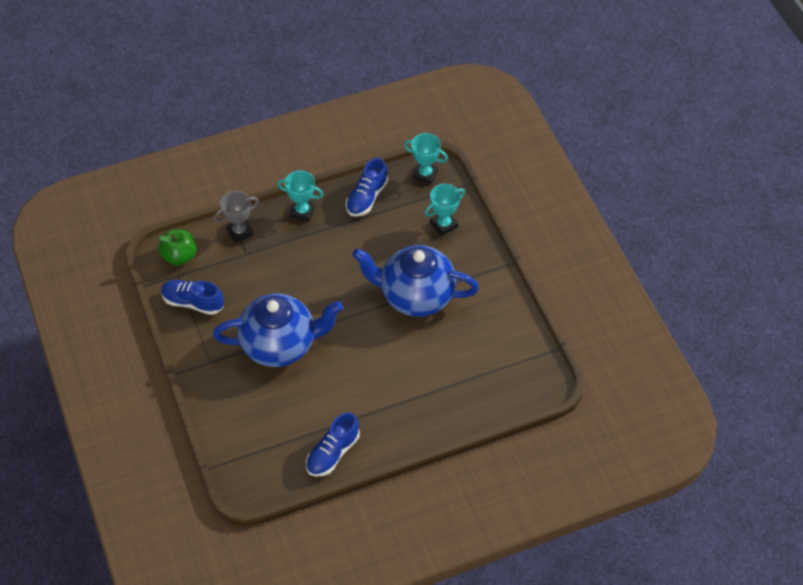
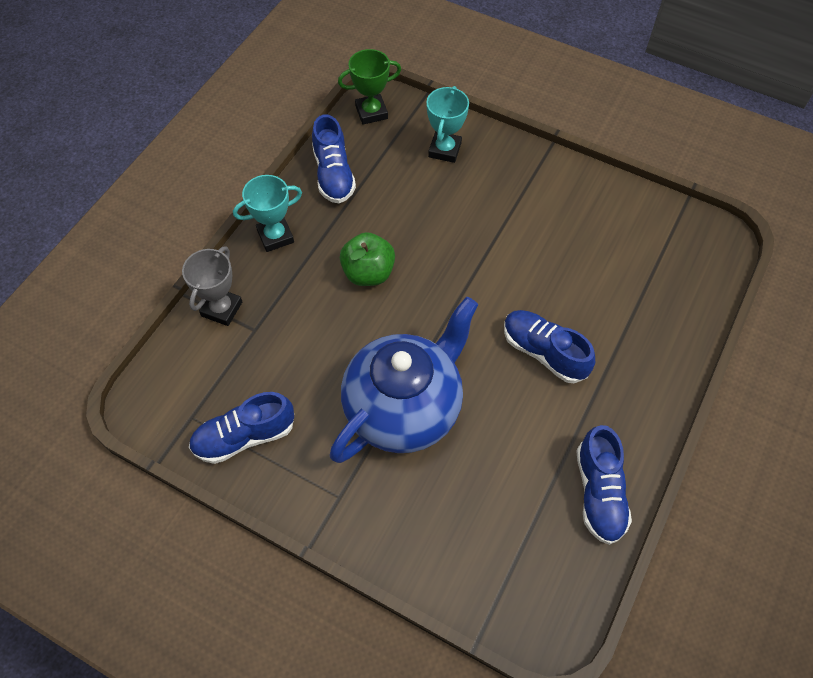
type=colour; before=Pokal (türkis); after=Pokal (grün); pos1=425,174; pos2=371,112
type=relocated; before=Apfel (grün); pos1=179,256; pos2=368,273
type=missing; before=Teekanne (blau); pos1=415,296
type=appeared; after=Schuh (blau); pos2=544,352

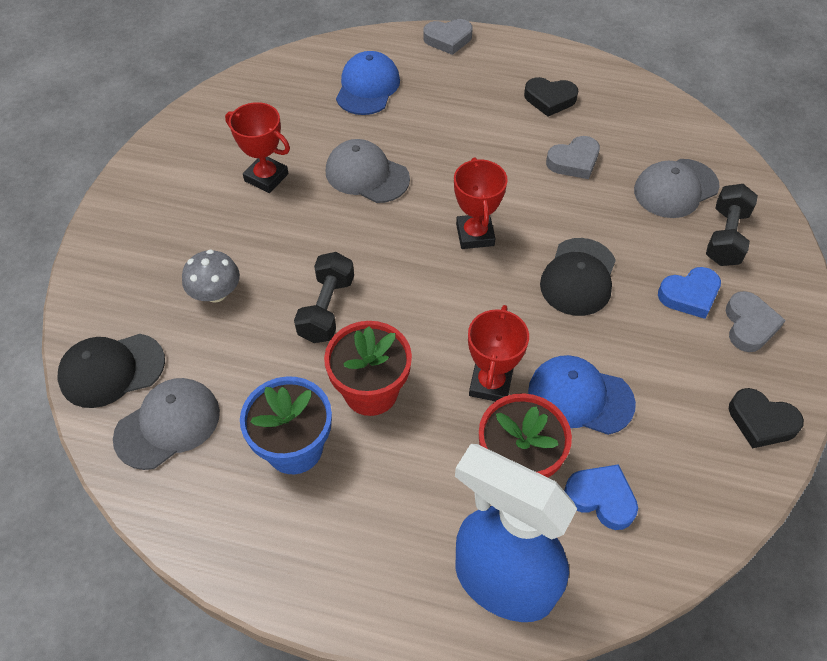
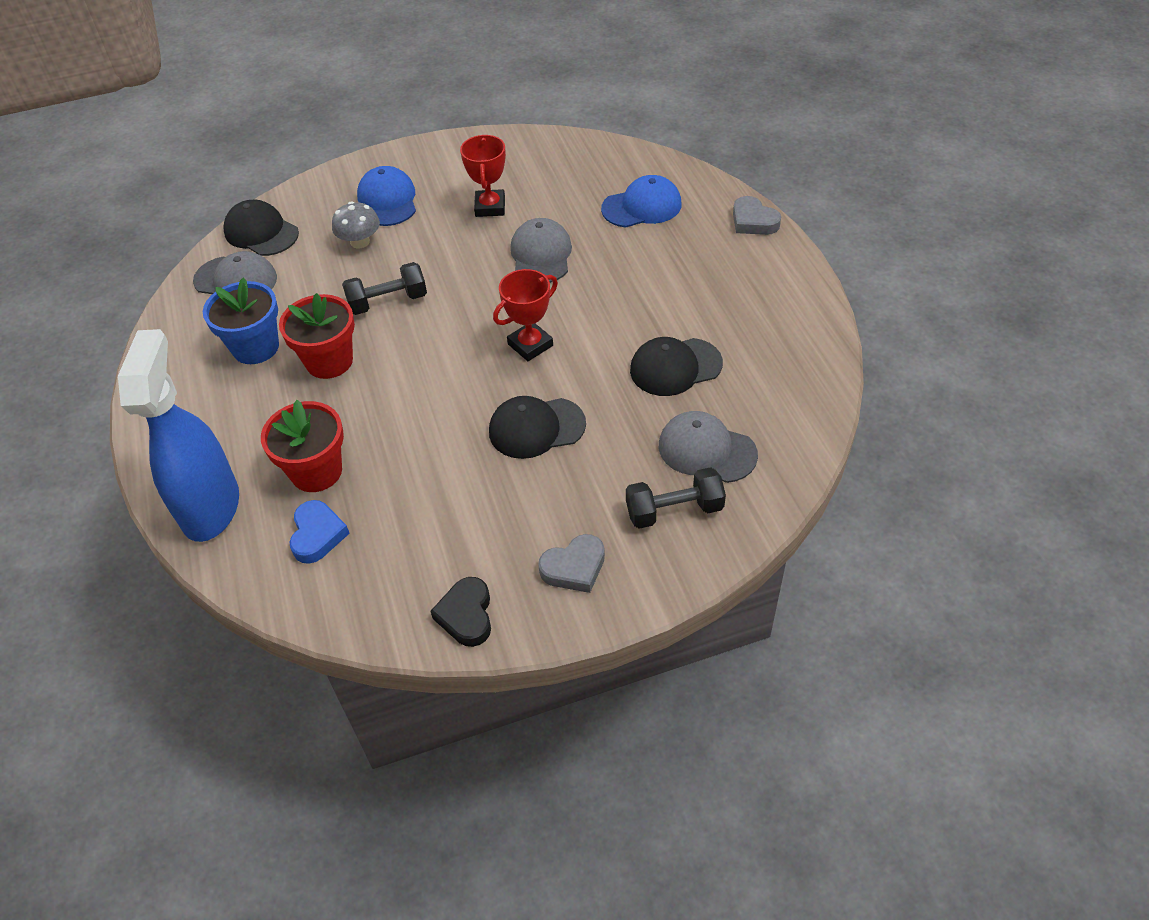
type=missing; before=Herz (schwarz); pos1=549,99
type=exchanged; before=Herz (grau); after=Kappe (schwarz); pos1=574,161; pos2=675,367
type=missing; before=Herz (blau); pos1=689,295
type=missing; before=Pokal (rot); pos1=490,384
type=relocated; before=Kappe (blau); pos1=580,397; pos2=387,200

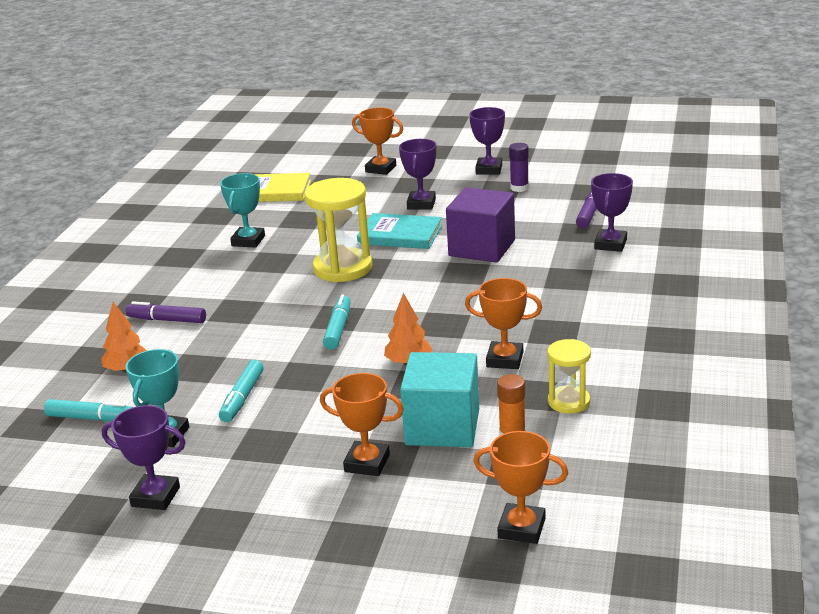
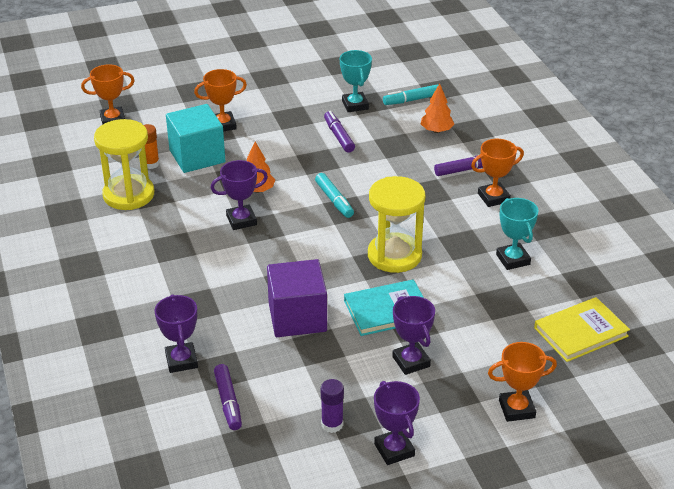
type=relocated; before=Pokal (orange); pos1=505,359; pos2=493,198
type=size; before=Sanduhr (gelb); pos1=569,402; pos2=128,195; scale=1.74
type=colour; before=Filzstift (türkis); after=Filzstift (lila); pos1=242,398; pos2=339,136
type=relocated; before=Pokal (lila); pos1=155,497; pos2=241,220

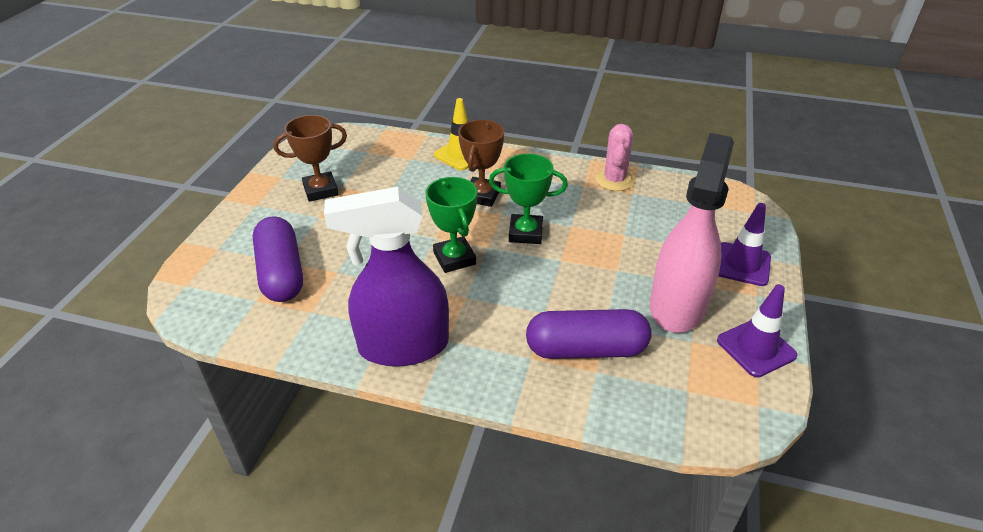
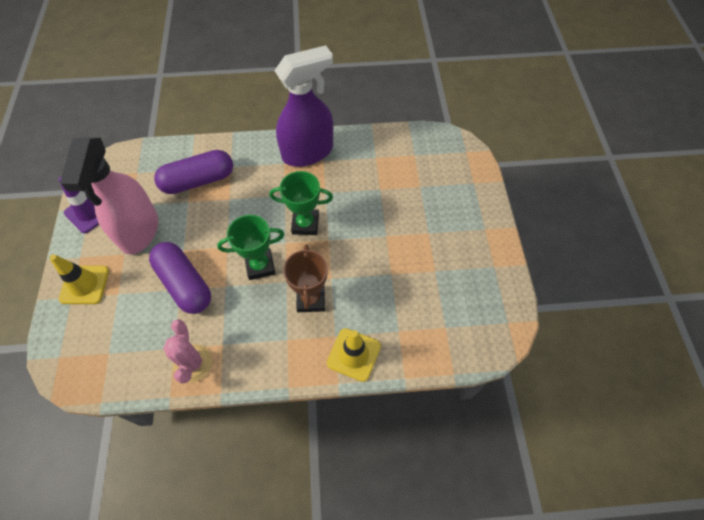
type=missing; before=Pokal (braun); pos1=320,190
type=spun; before=Pokal (grün); pos1=454,258; pos2=305,224; turn=-45
type=colour; before=Leitkegel (lila); after=Leitkegel (gelb); pos1=742,264; pos2=84,285
type=relocated; before=Kapsel (lila); pos1=281,273; pos2=184,284

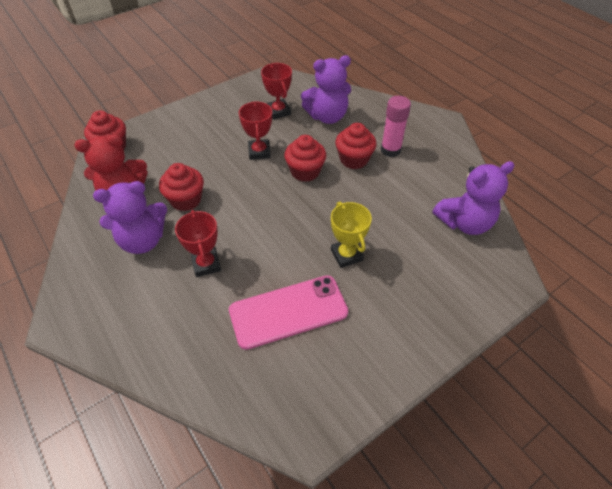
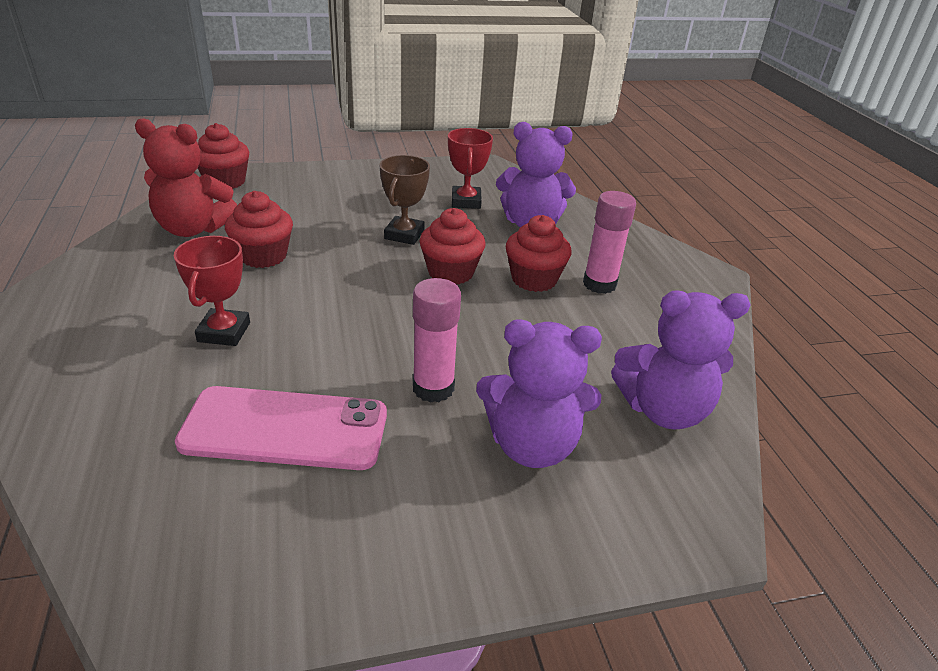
type=colour; before=Pokal (rot); after=Pokal (braun); pos1=259,152; pos2=404,234
type=relocated; before=Teddybär (lila); pos1=142,240; pos2=532,445
type=exchanged; before=Pokal (gelb); after=Klebestift (rosa); pos1=346,255; pos2=433,388

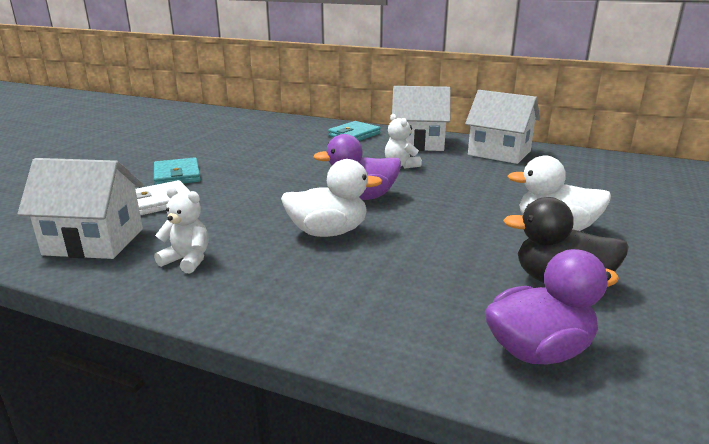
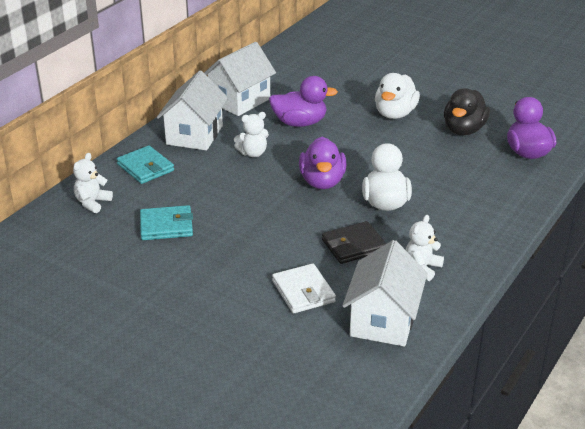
type=relocated; before=Geldbörse (türkis); pos1=177,175; pos2=166,226
type=appeared; after=Ente (lila); pos2=300,123
type=appeared; after=Teddybär (weiß); pos2=92,203
type=appeared; after=Geldbörse (schwarz); pos2=354,245

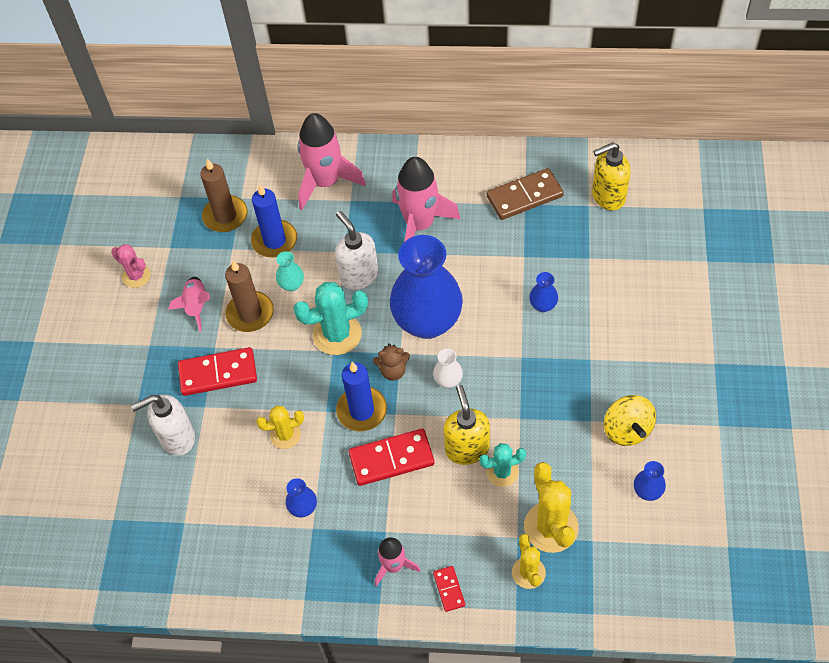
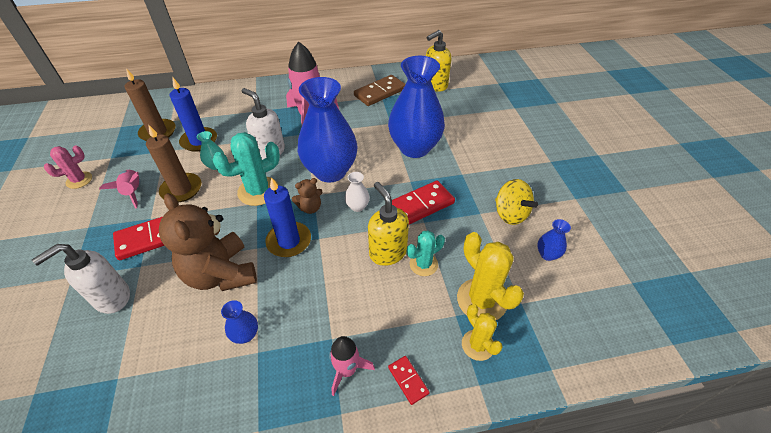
type=missing; before=Rakete (rosa); pos1=325,182
type=spun; before=Kaktus (rosa); pos1=136,276; pos2=79,180; turn=-60
type=size; before=Vase (blau); pos1=543,305; pos2=414,148; scale=2.49
type=exchanged; before=Kaktus (gelb); after=Teddybär (braun); pos1=285,435; pos2=221,274
type=relocated; before=Dominostein (rot); pos1=391,459; pos2=420,206

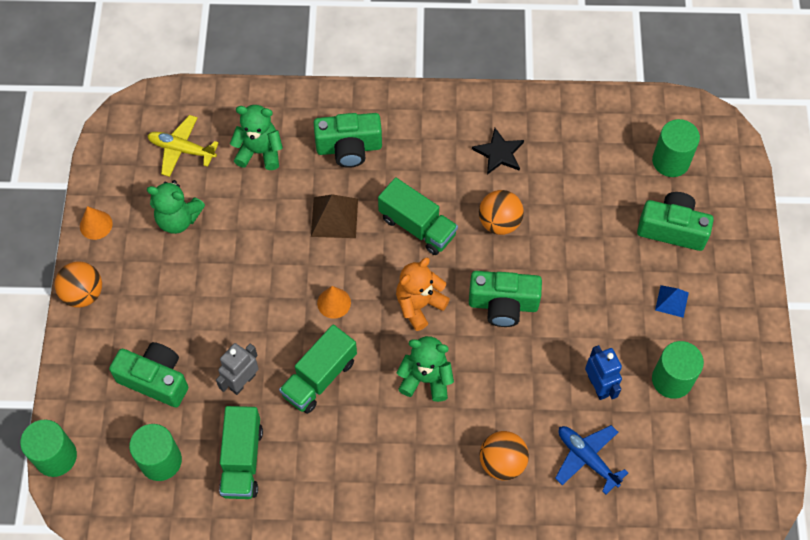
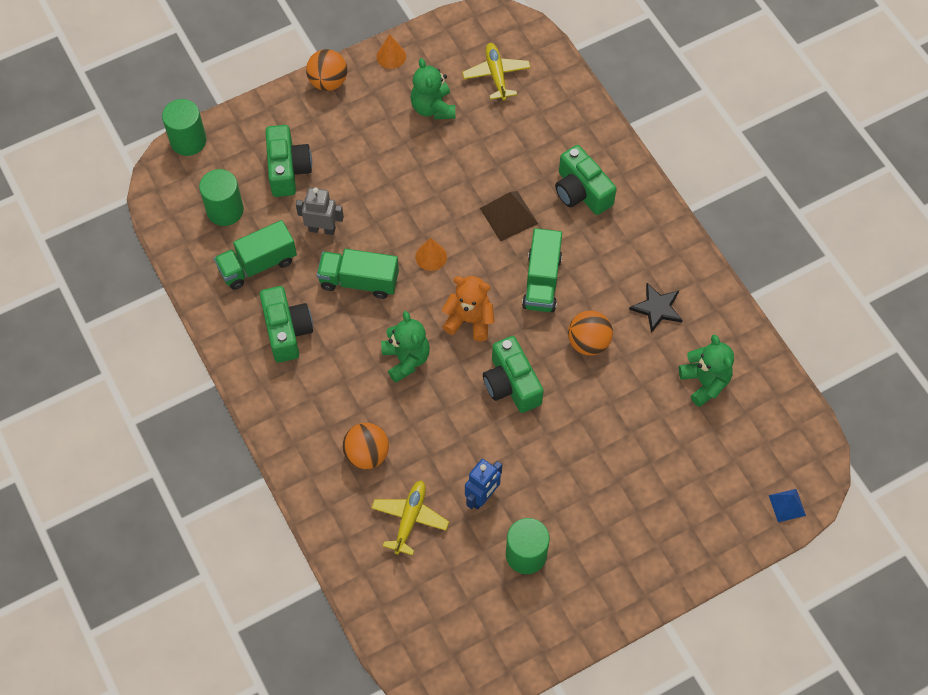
type=relocated; before=Teddybär (grün); pos1=259,152; pos2=705,382
type=missing; before=Vollzylinder (grün); pos1=670,161
type=relocated; before=Kamera (grün); pos1=672,229; pos2=287,331
type=relocated; before=Pyramide (blau); pos1=672,301; pos2=787,505
type=colour; before=Flugzeug (blau); after=Flugzeug (gelb); pos1=587,458; pos2=410,519

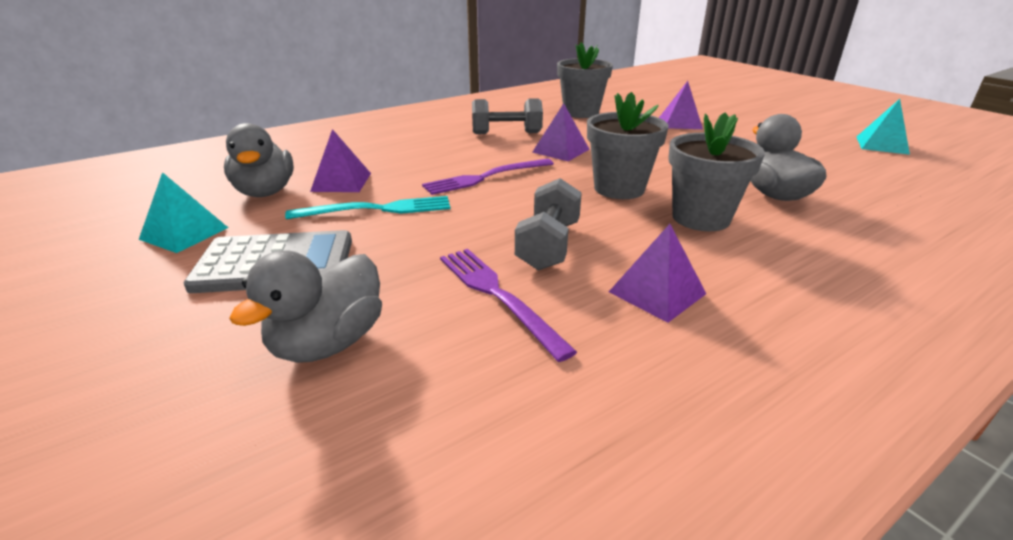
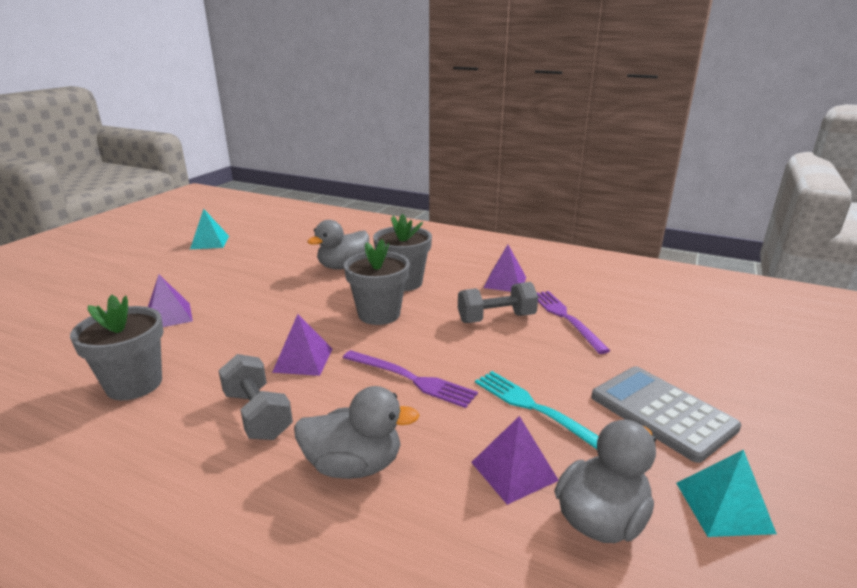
type=spun; before=Gabel (lila); pos1=498,295; pos2=566,318; turn=135
type=relocated; before=Ente (grau); pos1=328,343; pos2=354,465

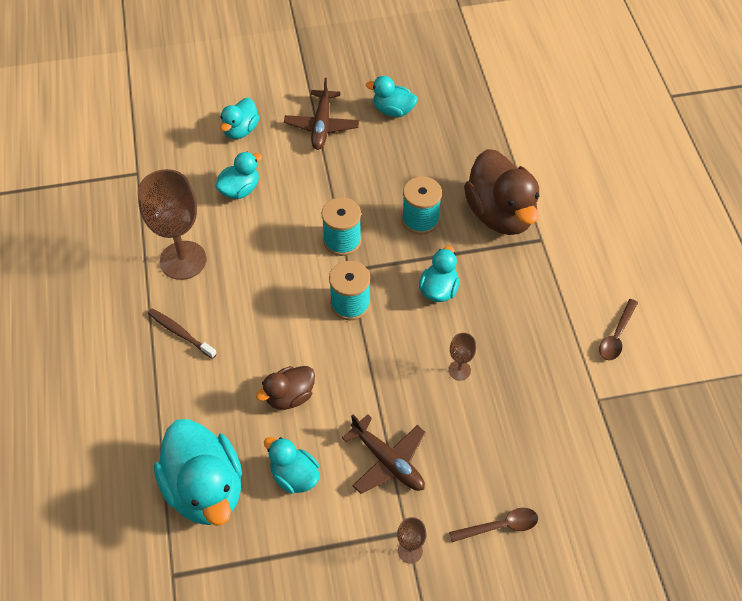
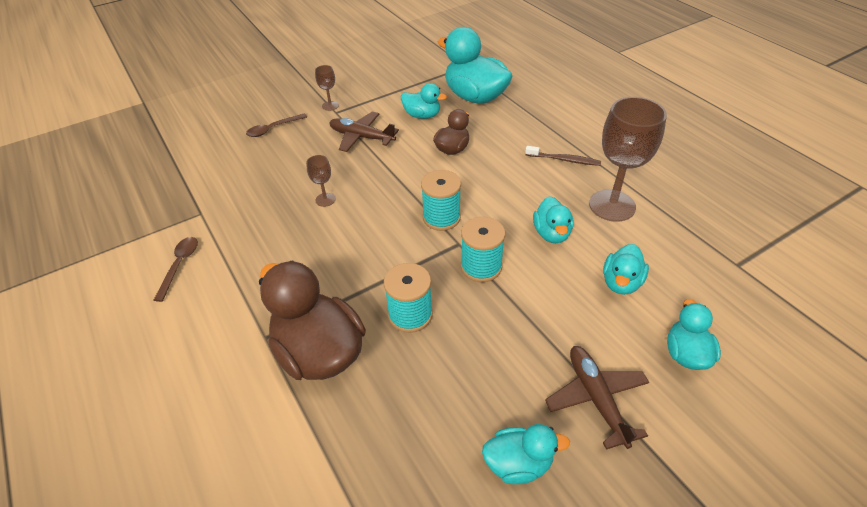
type=relocated; before=Ente (türkis); pos1=439,289; pos2=551,233

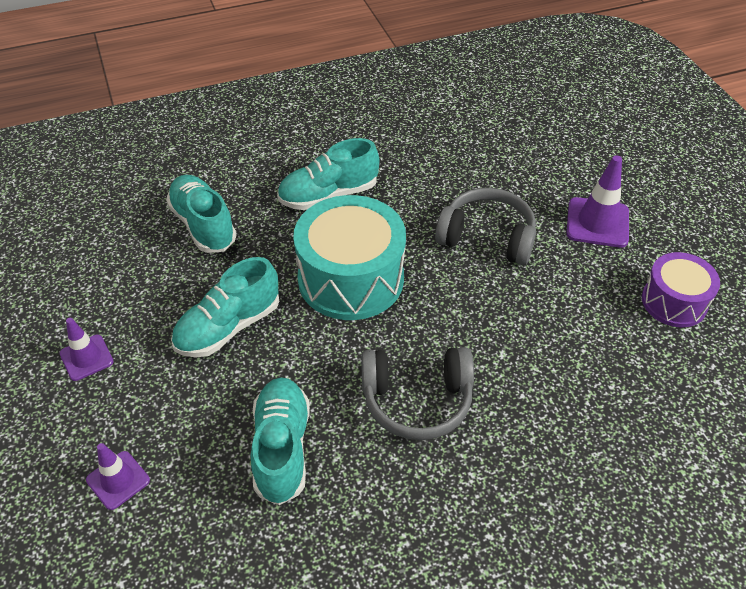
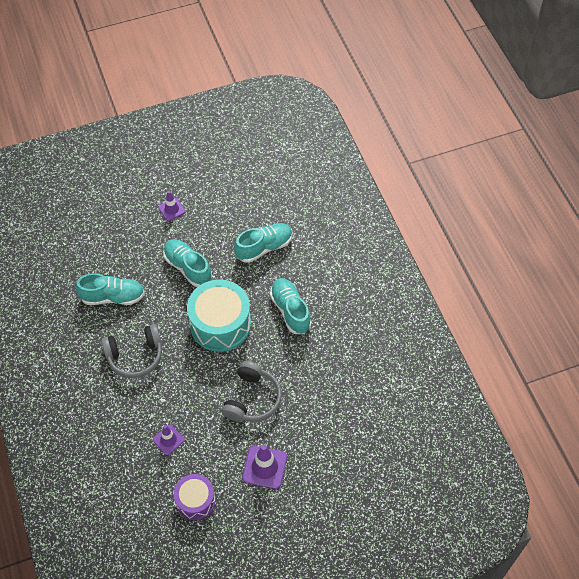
type=spun; before=Kopfhörer (grau); pos1=417,400; pos2=135,356; turn=-105
type=relocated; before=Leitkegel (lila); pos1=118,480; pos2=168,440

